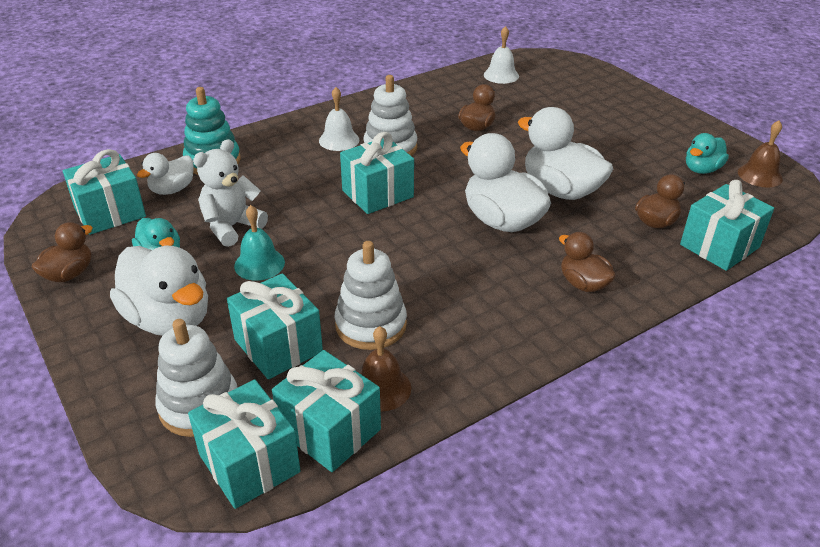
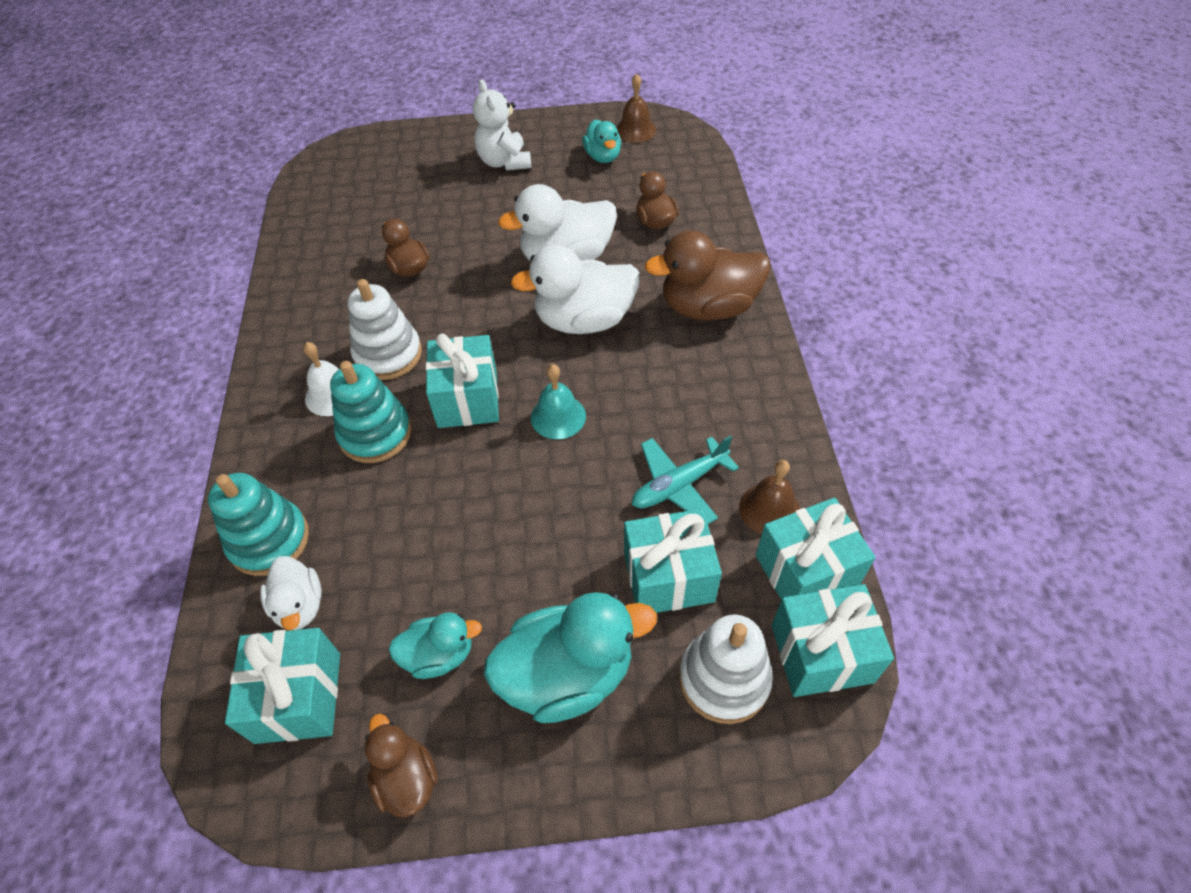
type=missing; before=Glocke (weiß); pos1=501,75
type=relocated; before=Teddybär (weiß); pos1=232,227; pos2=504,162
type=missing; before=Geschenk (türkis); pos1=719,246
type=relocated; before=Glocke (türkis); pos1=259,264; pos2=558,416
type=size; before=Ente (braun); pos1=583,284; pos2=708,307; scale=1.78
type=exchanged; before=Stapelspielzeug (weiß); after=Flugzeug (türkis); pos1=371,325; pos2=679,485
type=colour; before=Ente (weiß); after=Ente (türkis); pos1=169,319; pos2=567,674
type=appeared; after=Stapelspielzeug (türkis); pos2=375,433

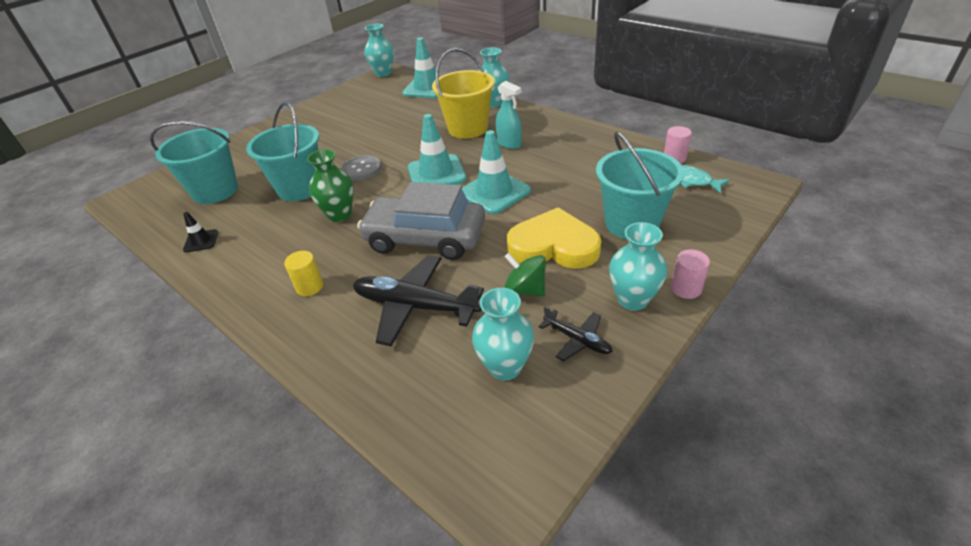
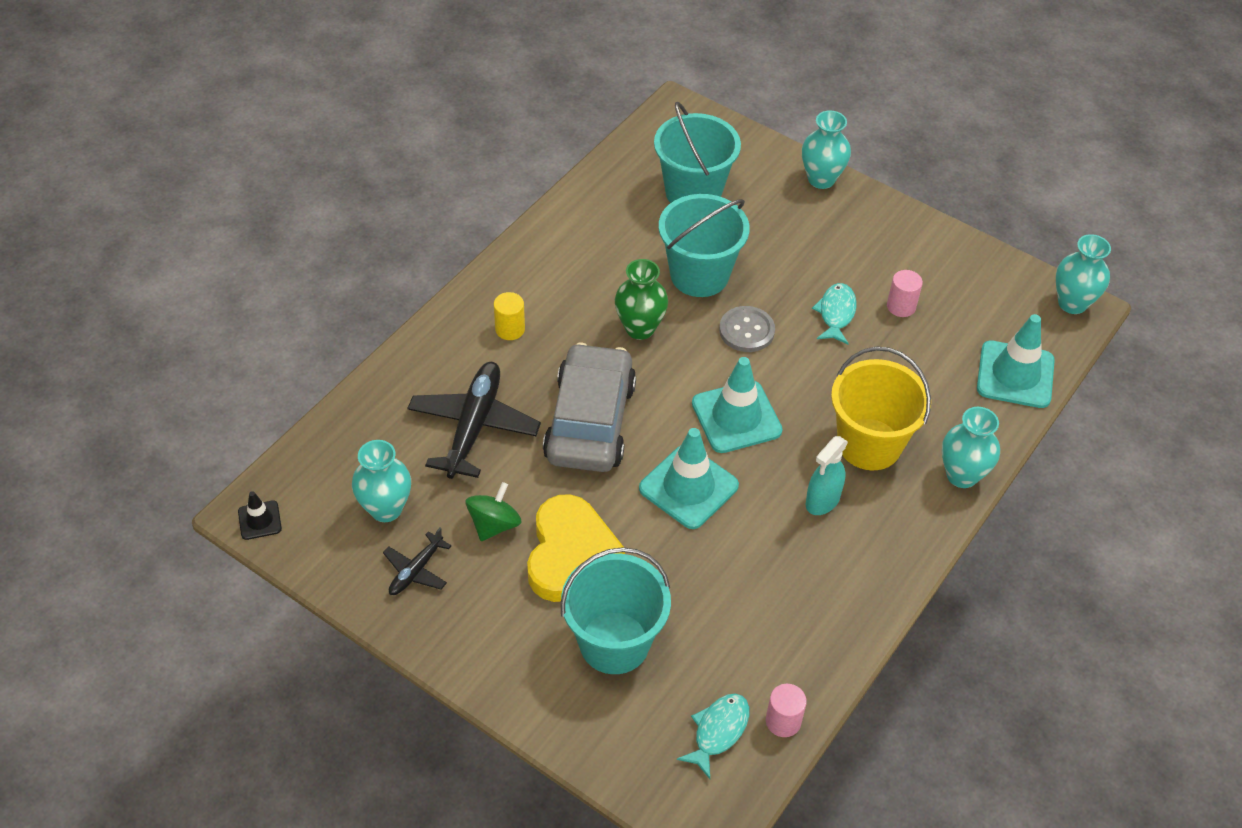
type=relocated; before=Leitkegel (schwarz); pos1=201,241; pos2=259,520
type=relocated; before=Vase (türkis); pos1=632,299; pos2=821,179
type=relocated; before=Vollzylinder (rosa); pos1=686,288; pos2=901,306
type=appeared; after=Fisch (türkis); pos2=836,313

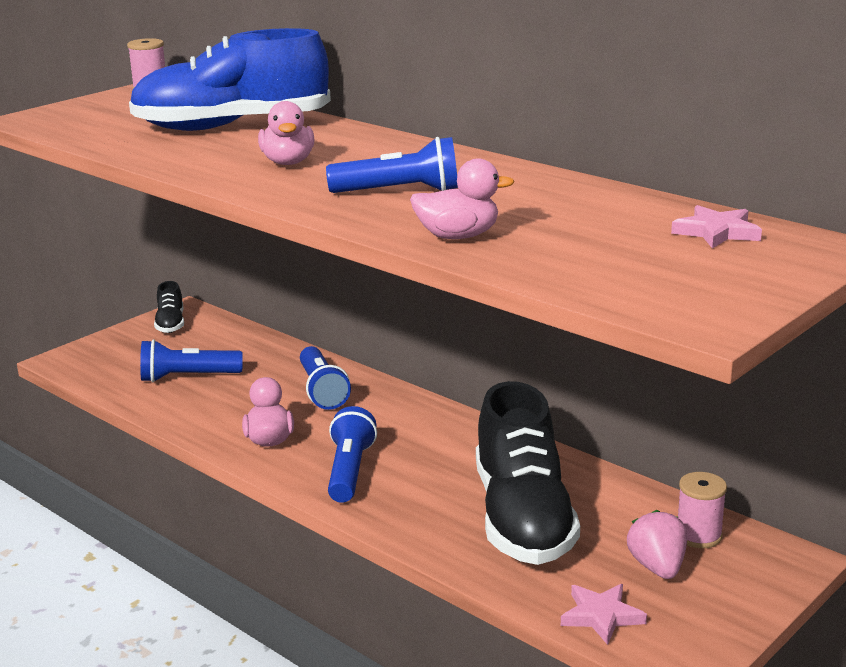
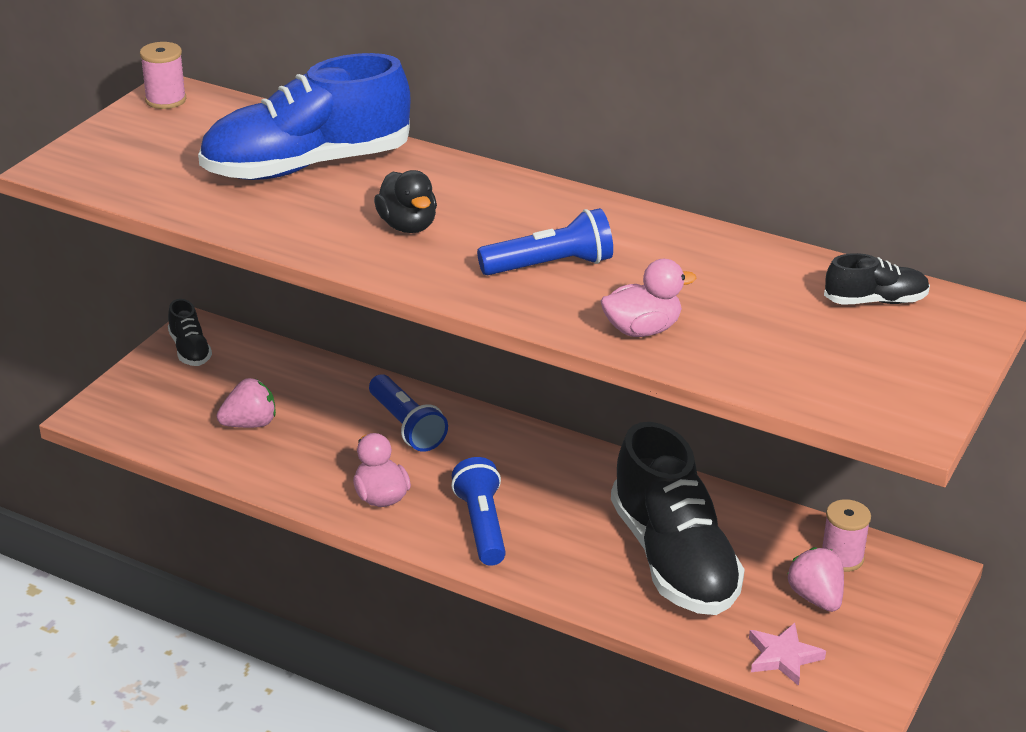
type=colour; before=Ente (rosa); after=Ente (schwarz); pos1=288,162; pos2=407,226
type=exchanged; before=Stern (rosa); after=Schuh (schwarz); pos1=716,232; pos2=875,301
type=exchanged; before=Taschenlampe (blau); after=Erdbeere (rosa); pos1=188,377; pos2=250,424

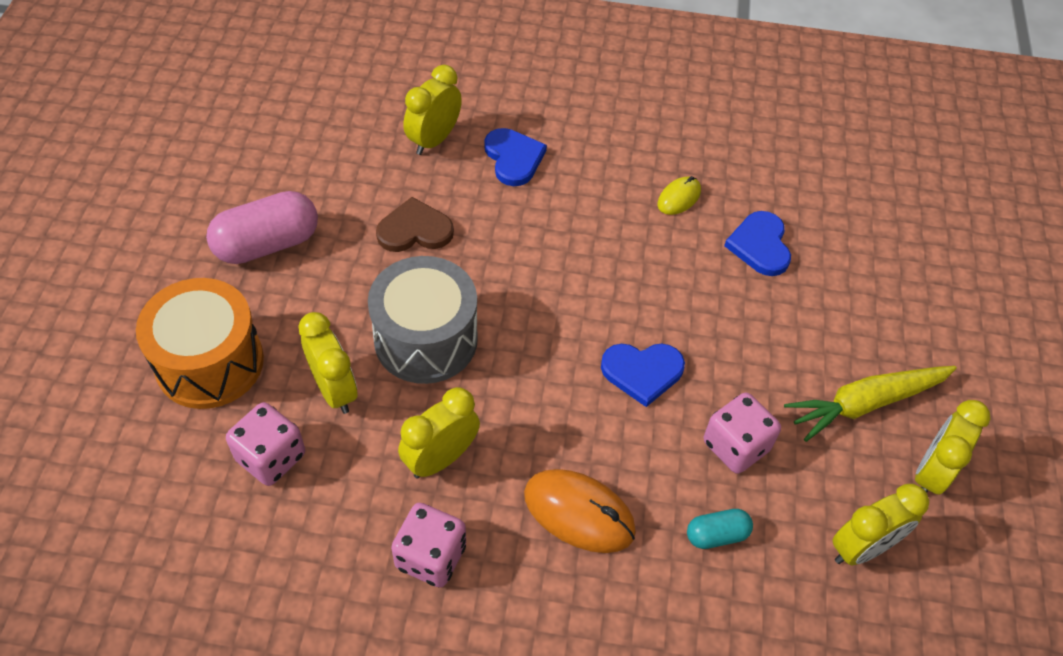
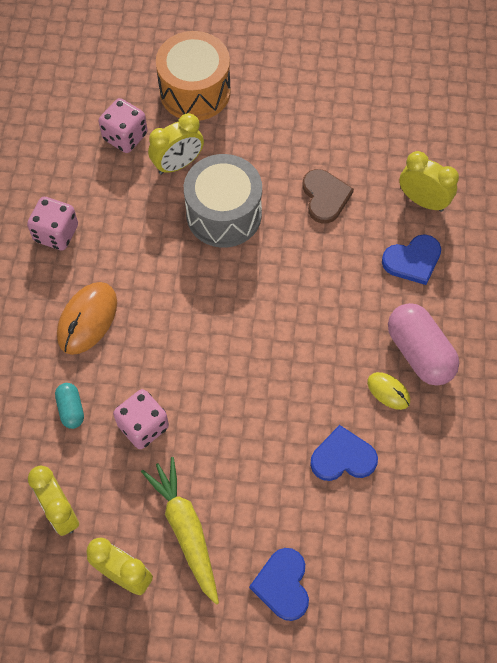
type=relocated; before=Kapsel (rosa); pos1=267,244; pos2=419,353
type=relocated; before=Herz (blau); pos1=642,372; pos2=283,585
type=missing; before=Wecker (gelb); pos1=441,458

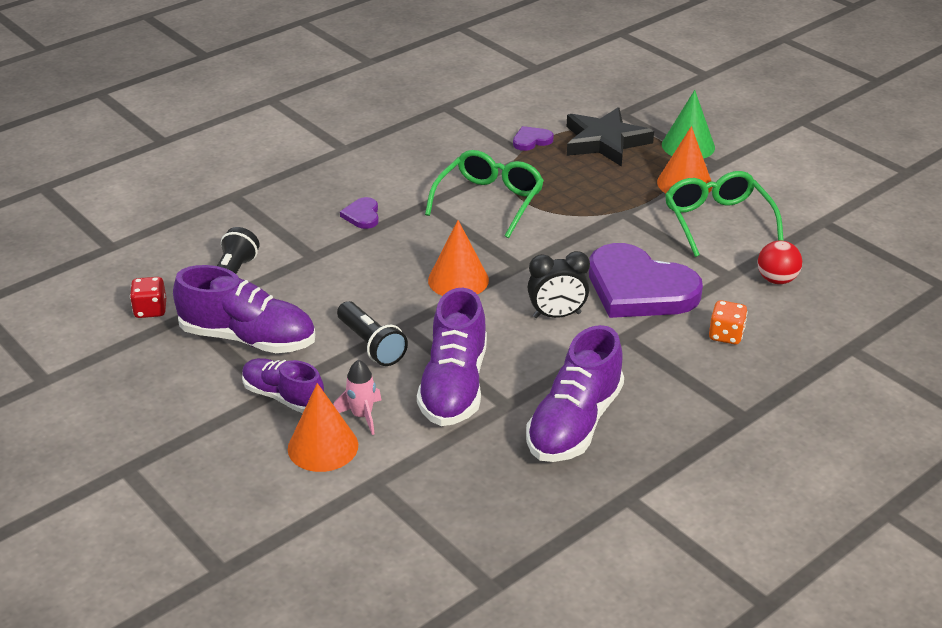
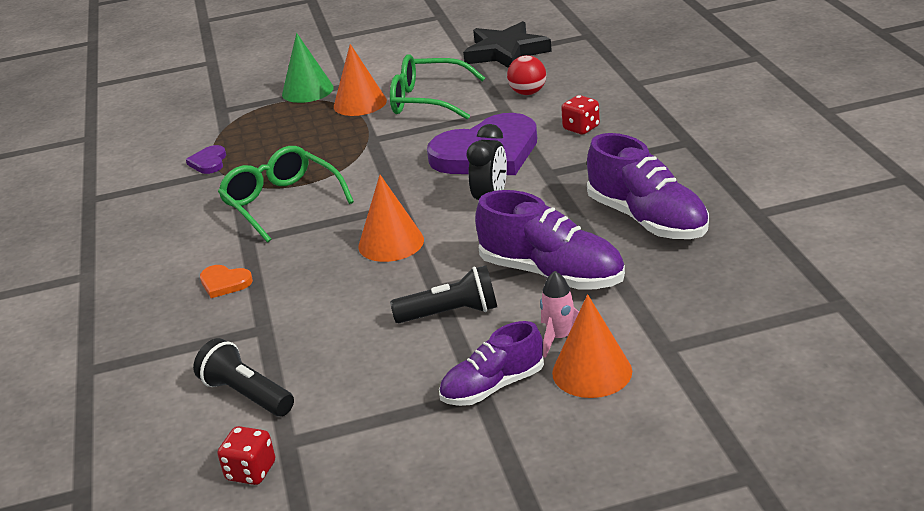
type=relocated; before=Stern (schwarz); pos1=605,141; pos2=505,52
type=colour; before=Herz (lila); after=Herz (orange); pos1=362,215; pos2=224,283
type=missing; before=Schuh (lila); pos1=248,338
type=colour; before=Spielwürfel (orange); after=Spielwürfel (rot); pos1=726,335; pos2=581,128

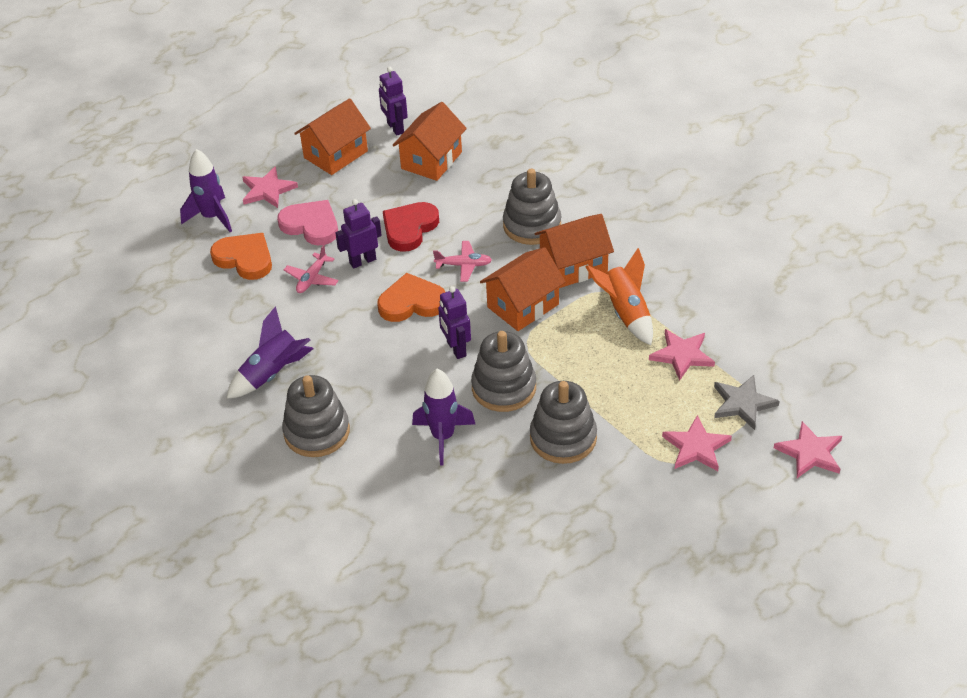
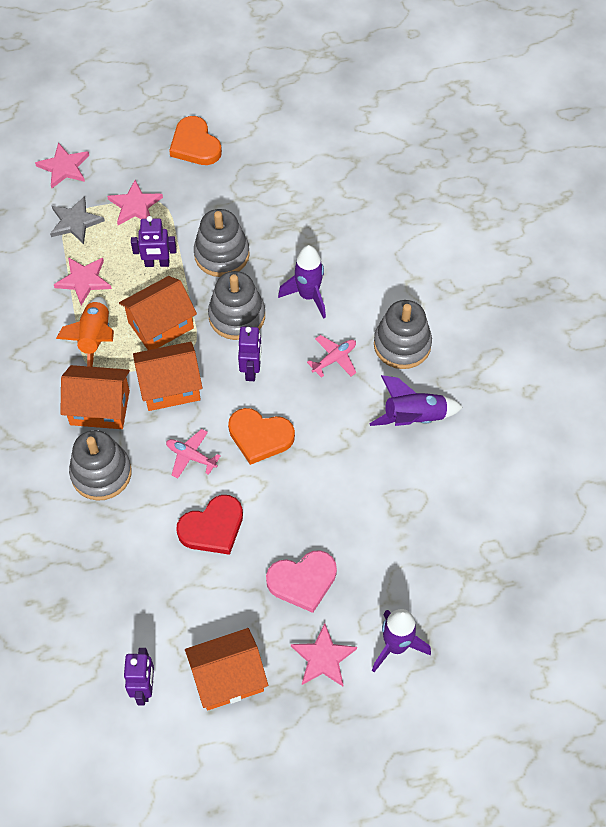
type=relocated; before=Haus (orange); pos1=431,160; pos2=160,325
type=relocated; before=Roboter (lila); pos1=362,261; pos2=157,263
type=spun; before=Herz (rosa); pos1=311,225; pos2=302,581; turn=-75
type=relocated; before=Herz (orange); pos1=245,259; pos2=195,145
type=relocated; before=Flugzeug (rosa); pos1=312,278; pos2=334,359

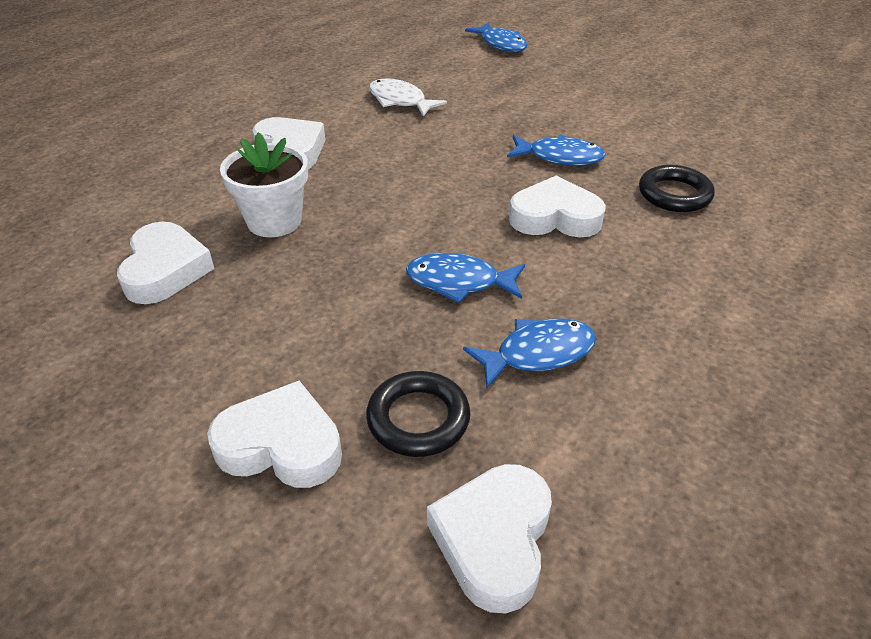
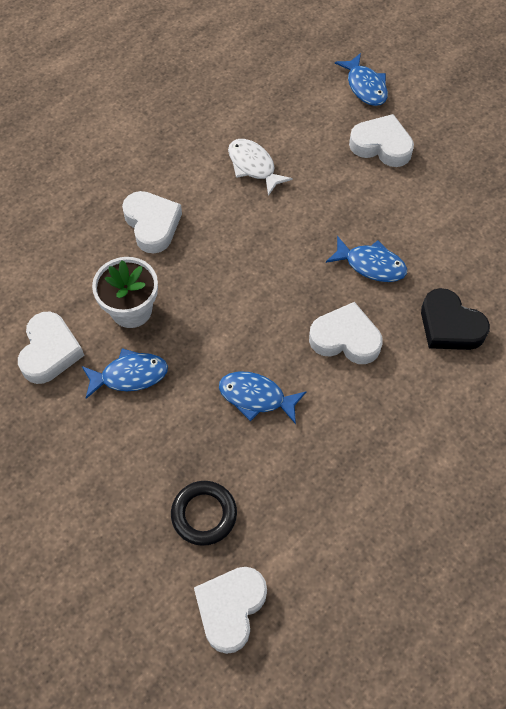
type=exchanged; before=Ring (schwarz); after=Herz (schwarz); pos1=674,194; pos2=449,326
type=relocated; before=Fisch (blau); pos1=538,353; pos2=129,375
type=relocated; before=Herz (weiß); pos1=281,445; pos2=381,145

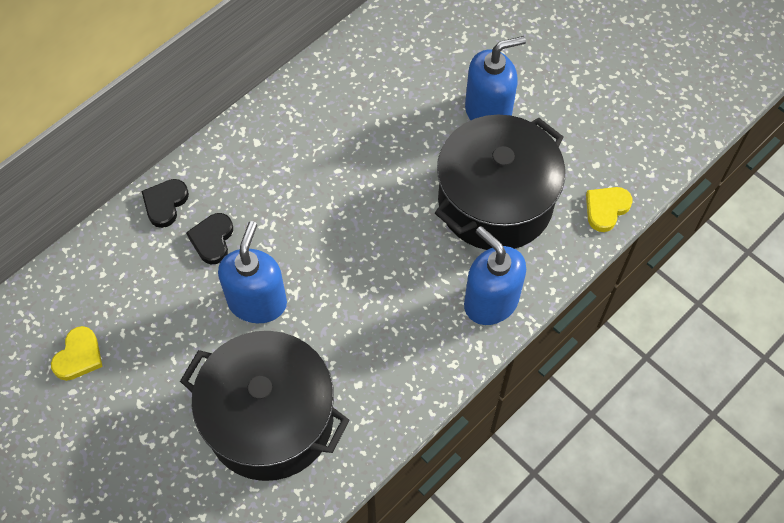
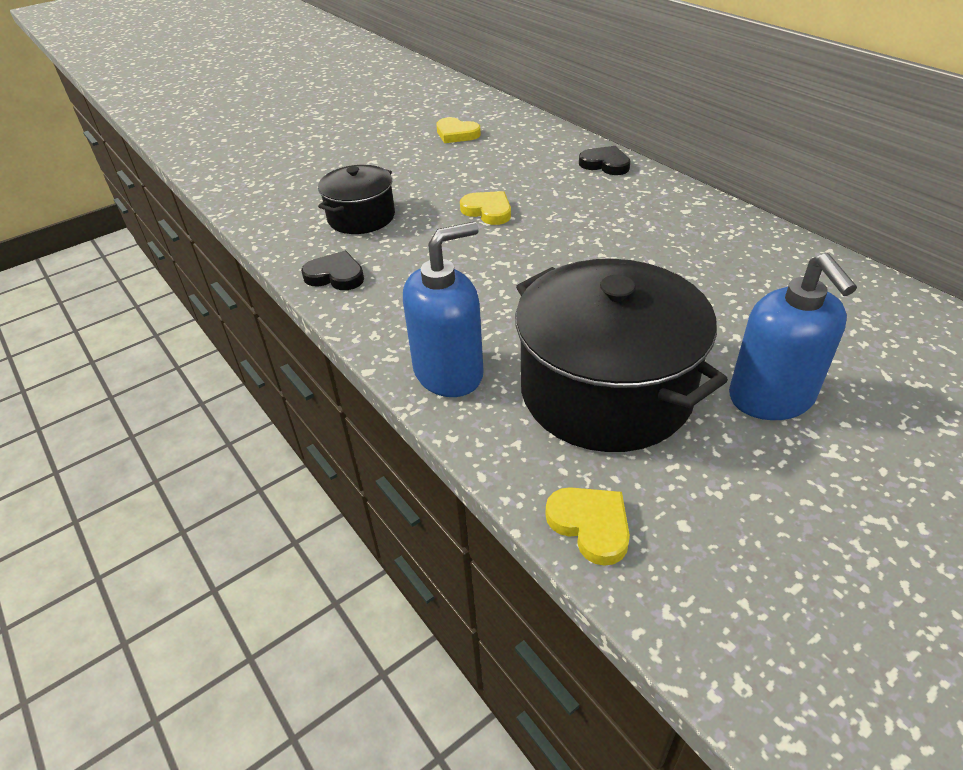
type=relocated; before=Herz (schwarz); pos1=212,240; pos2=335,276
type=exchanged; before=Seifenspender (blau); after=Herz (gelb); pos1=257,302; pos2=488,211
type=size; before=Kochtopf (schwarz); pos1=270,419; pos2=361,217; scale=0.55

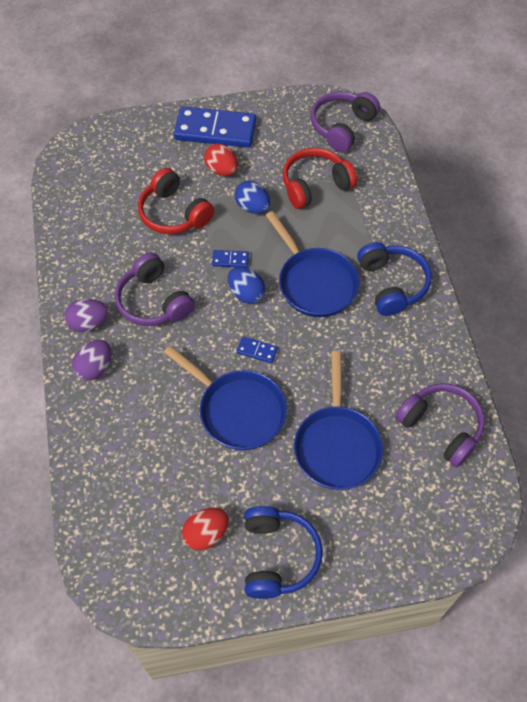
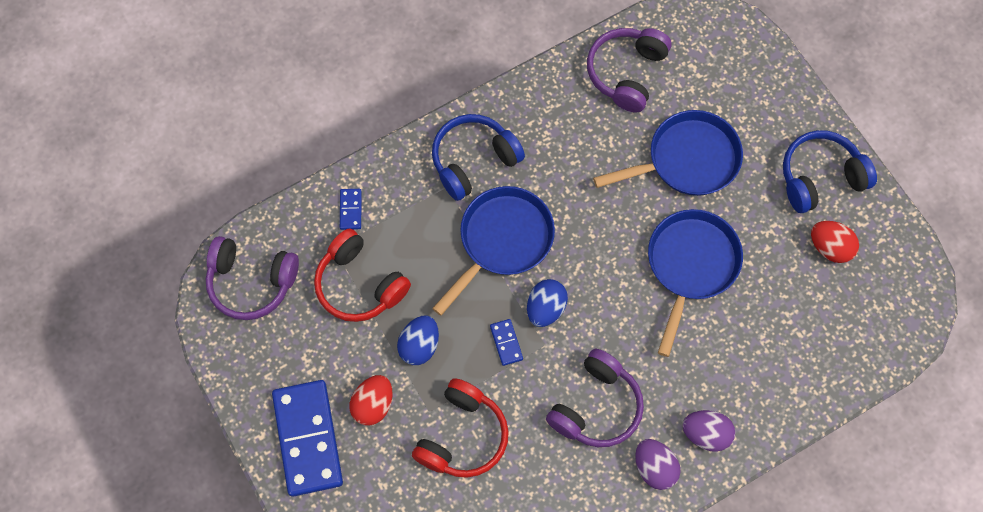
type=relocated; before=Dominostein (blau); pos1=257,351; pos2=350,210

